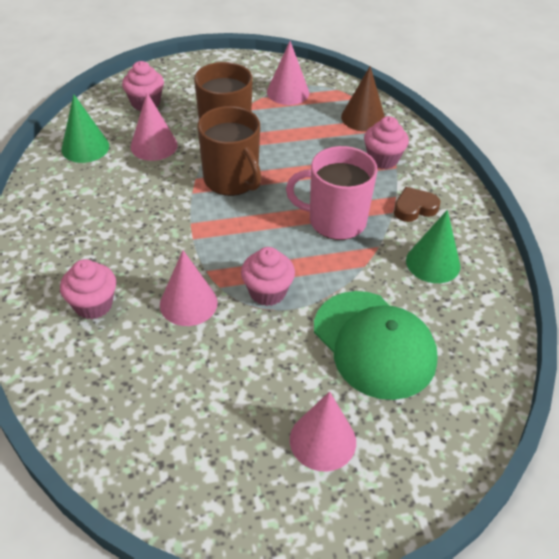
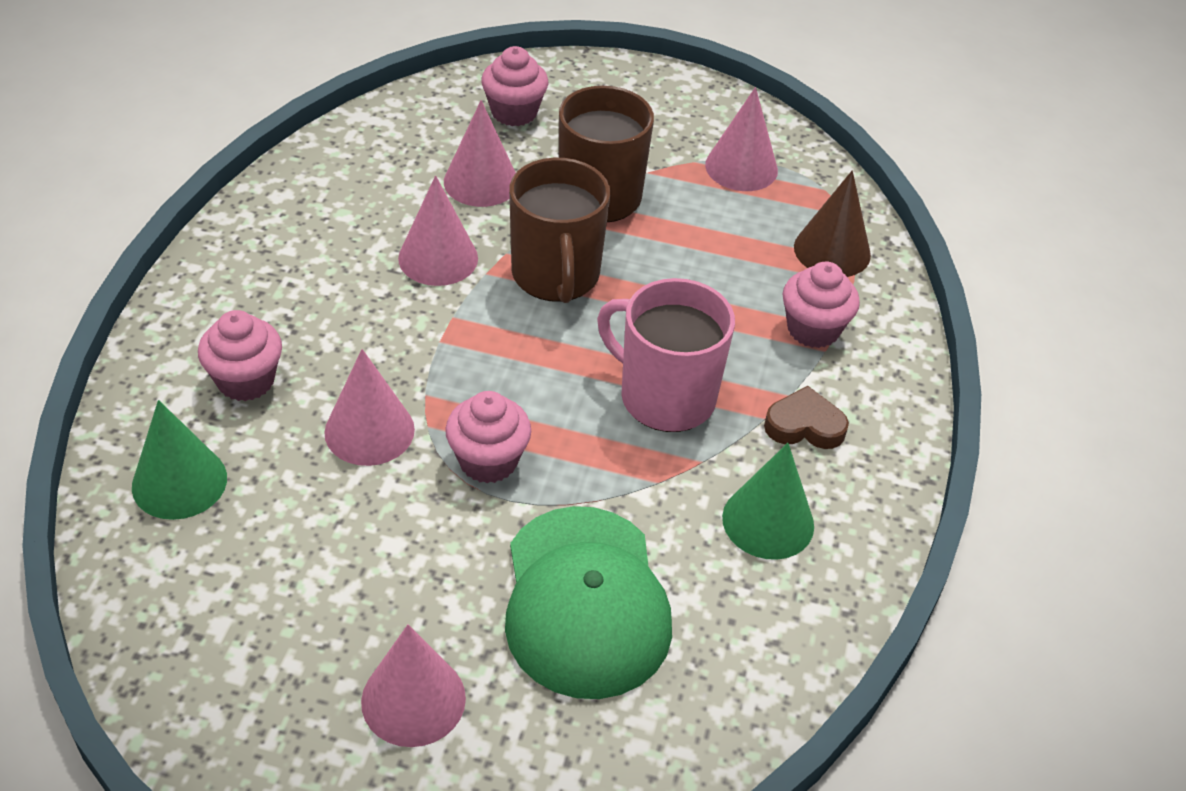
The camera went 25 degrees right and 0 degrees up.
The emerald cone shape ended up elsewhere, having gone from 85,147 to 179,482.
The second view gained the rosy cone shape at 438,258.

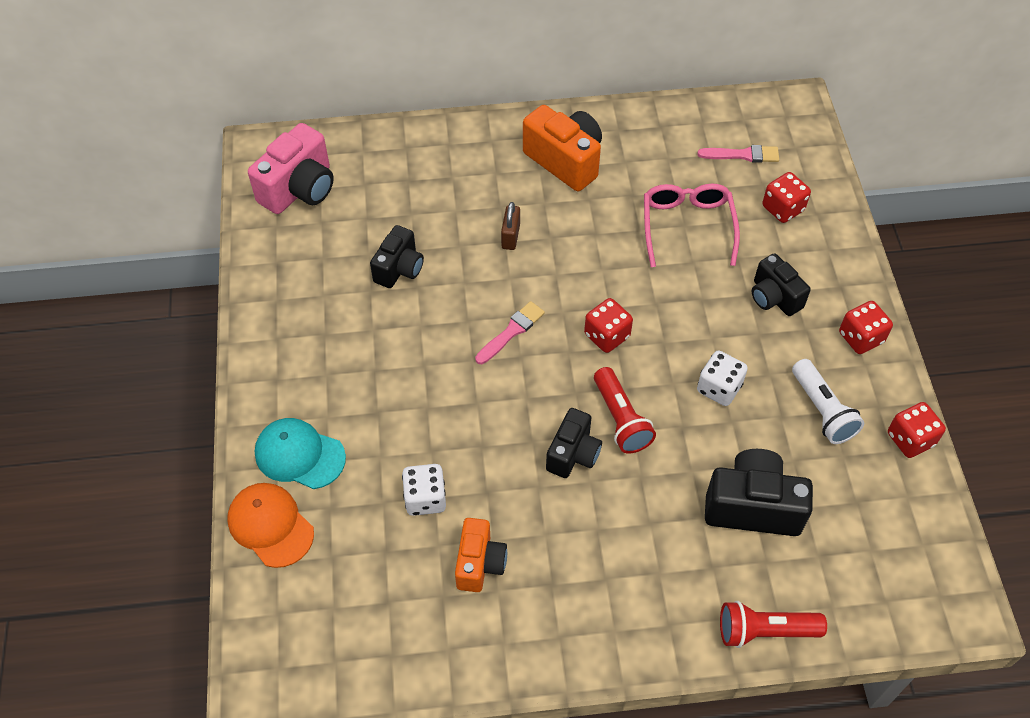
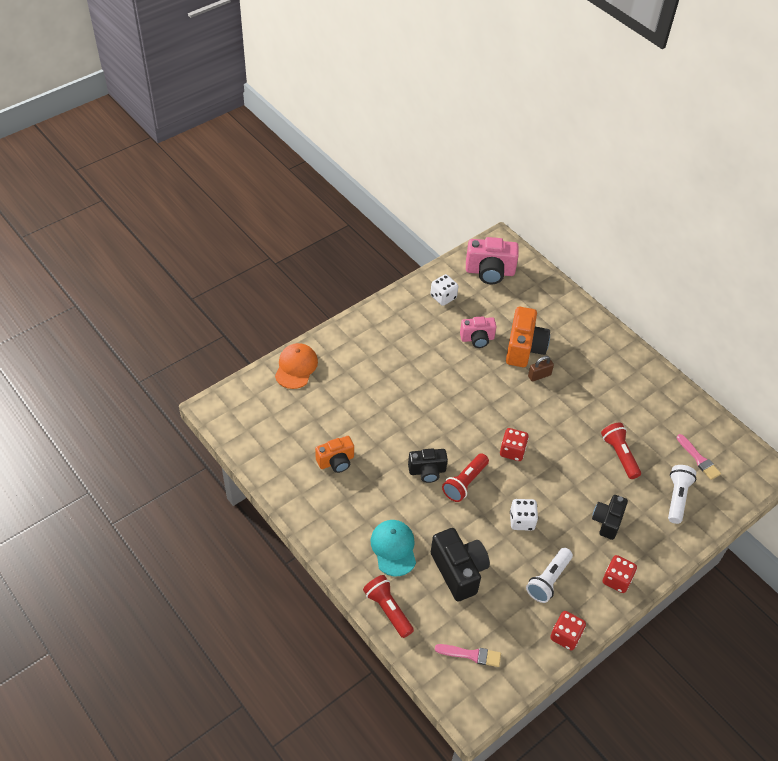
The camera went 55 degrees right and 5 degrees down.
The orange camera ended up elsewhere, having gone from 565,161 to 524,348.
Where the crimson dice stood at 783,208, the pure white flashlight came to stand at 677,498.
Where the rosy spectacles stood at 687,227, the crimson flashlight came to stand at 619,455.
What was the ebony camera at 399,269 turned into the rosy camera at 477,339.
The rosy paintbrush ended up elsewhere, having gone from 511,332 to 471,655.
The teal baseball cap ended up elsewhere, having gone from 299,455 to 393,548.
The pure white dice ended up elsewhere, having gone from 425,498 to 443,297.

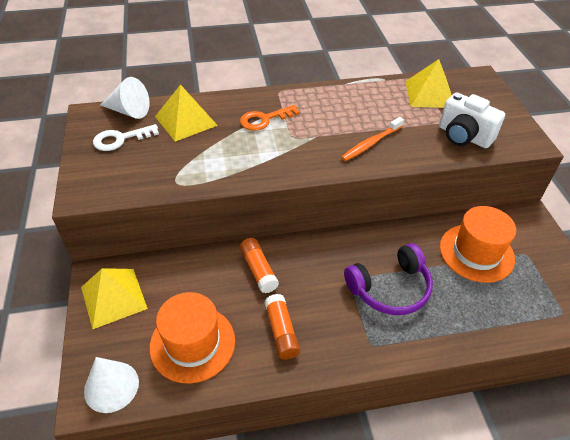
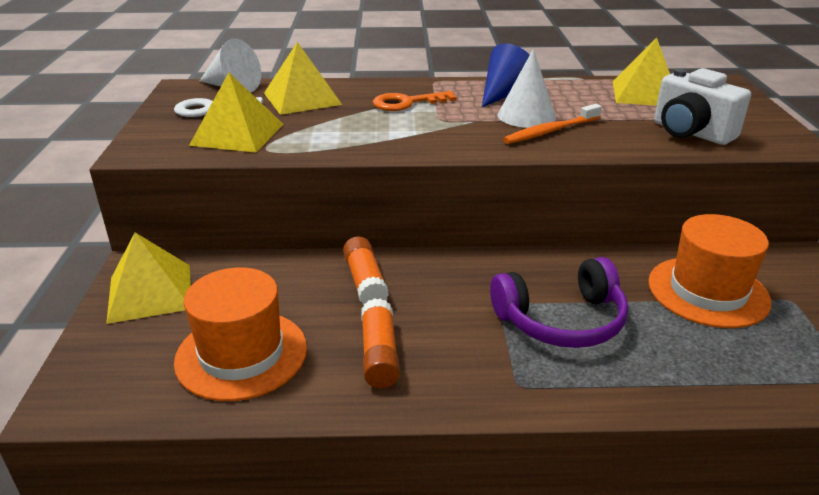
The camera went 10 degrees right and 15 degrees down.
The pure white cone shape ended up elsewhere, having gone from 111,386 to 526,116.
The second view gained the cobalt cone shape at 504,94.
The second view gained the golden solid pyramid at 237,134.

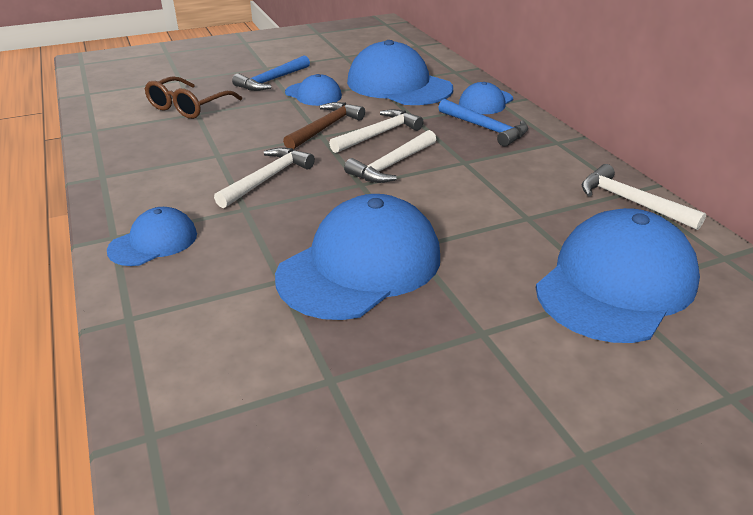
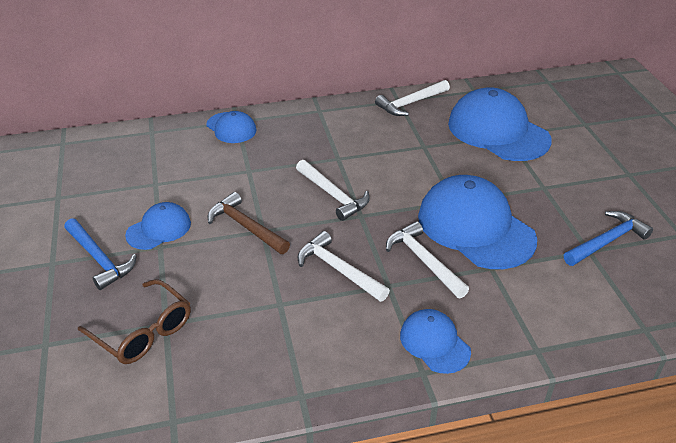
The camera went 80 degrees left and 5 degrees up.
The second view lost the cobalt baseball cap at 398,85.
The cobalt carpenter's hammer ended up elsewhere, having gone from 485,128 to 607,241.
The pure white carpenter's hammer ended up elsewhere, having gone from 379,134 to 424,261.

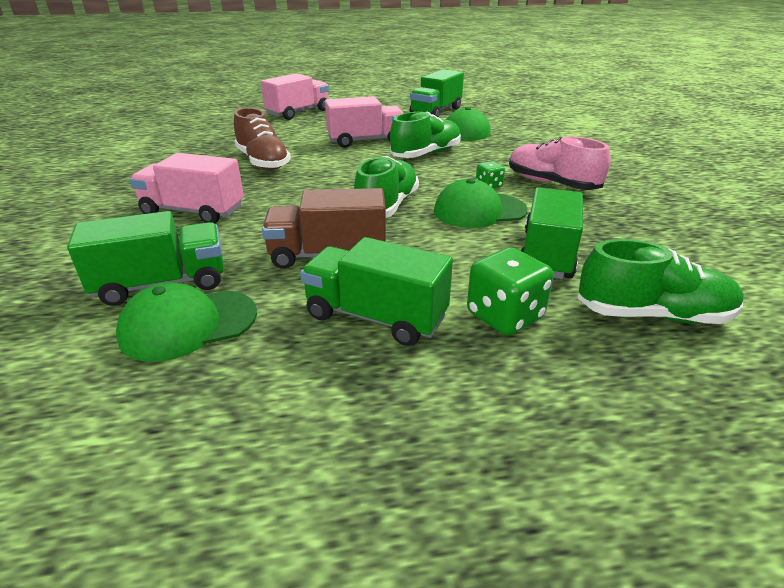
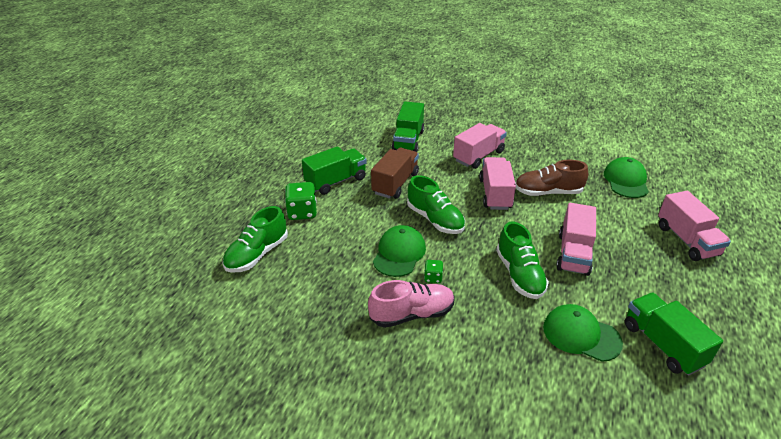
The camera went 120 degrees right and 5 degrees up.
The second view lost the emerald truck at 547,254.
The emerald baseball cap ended up elsewhere, having gone from 188,324 to 626,181.
The second view gained the rosy truck at 495,194.

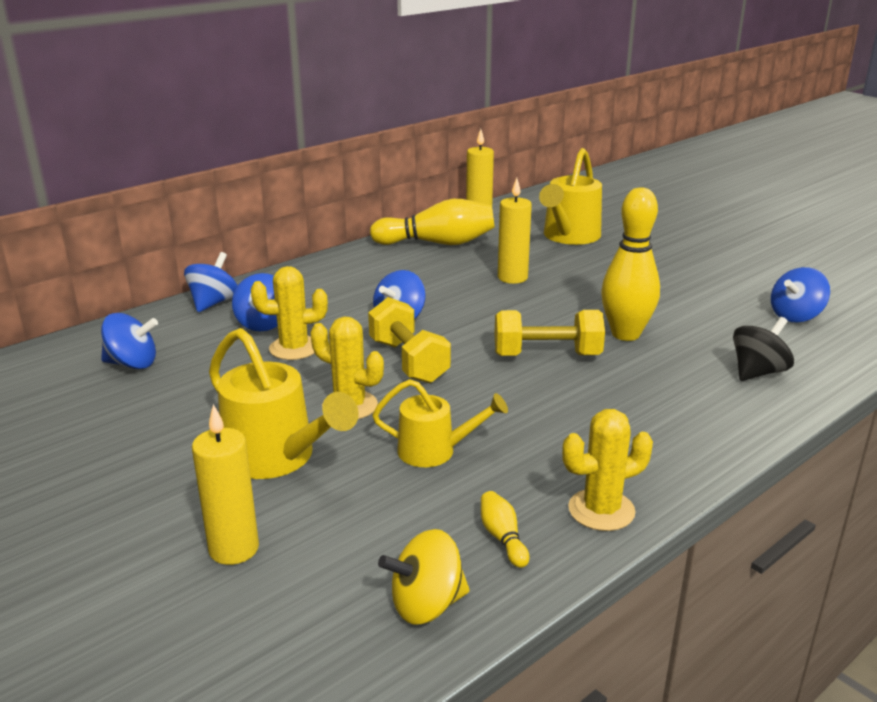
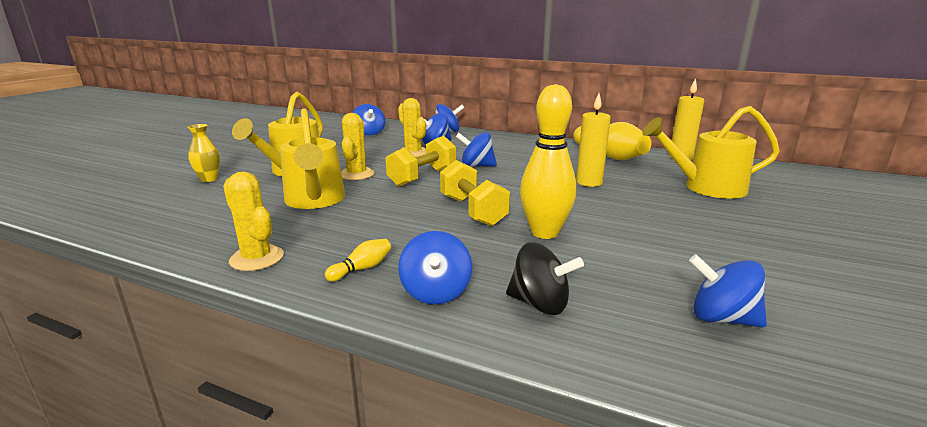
The camera went 65 degrees right and 5 degrees down.
The size of the golden watering can at 435,451 changed by a factor of 1.60.
Where the golden candle stood at 234,549, the golden vase came to stand at 209,179.
The golden bowling pin ended up elsewhere, having gone from 502,538 to 362,269.
The second view lost the golden spinning top at 426,605.
The second view gained the cobalt spinning top at 436,292.

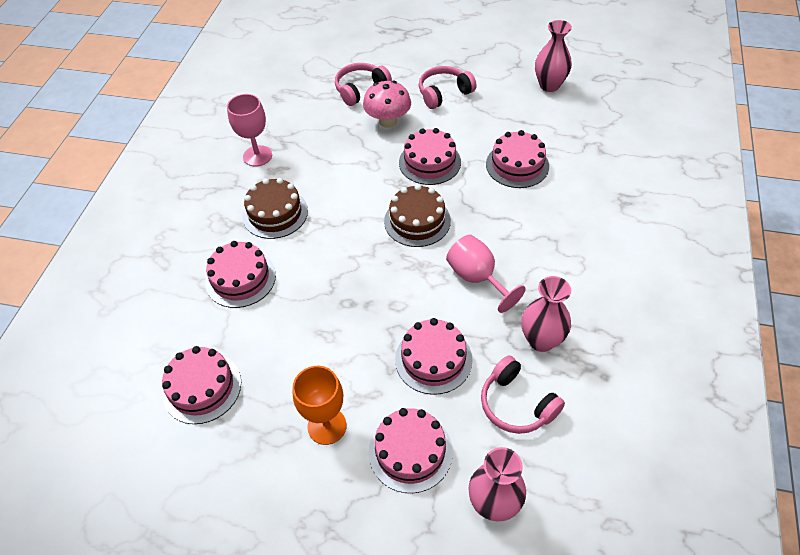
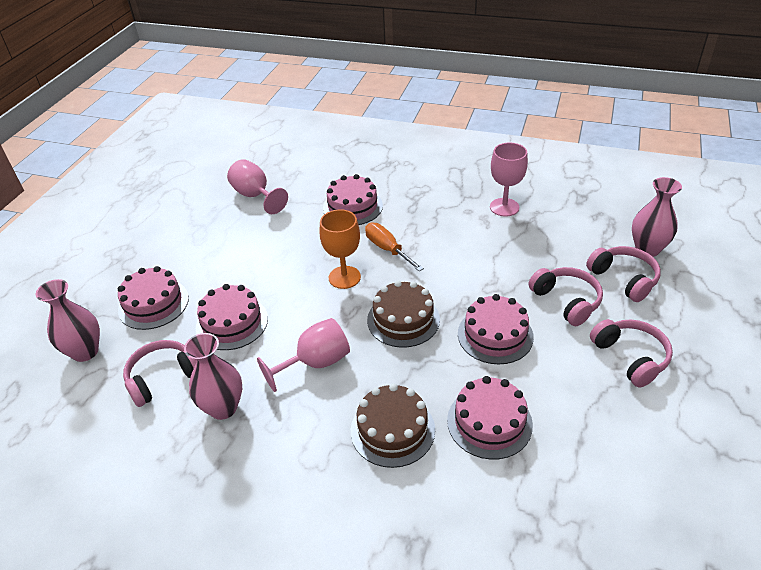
The camera went 95 degrees right and 10 degrees down.
The rosy vase ended up elsewhere, having gone from 549,85 to 647,249.
Where the rosy mushroom stood at 388,121, the rosy headphones came to stand at 566,301.
The dark brown gateau ended up elsewhere, having gone from 275,213 to 392,430.
Where the rosy gateau stood at 202,387, the rosy wine glass came to stand at 255,196.
The orange wine glass ended up elsewhere, having gone from 327,426 to 344,277.
The second view gained the orange screwdriver at 387,249.

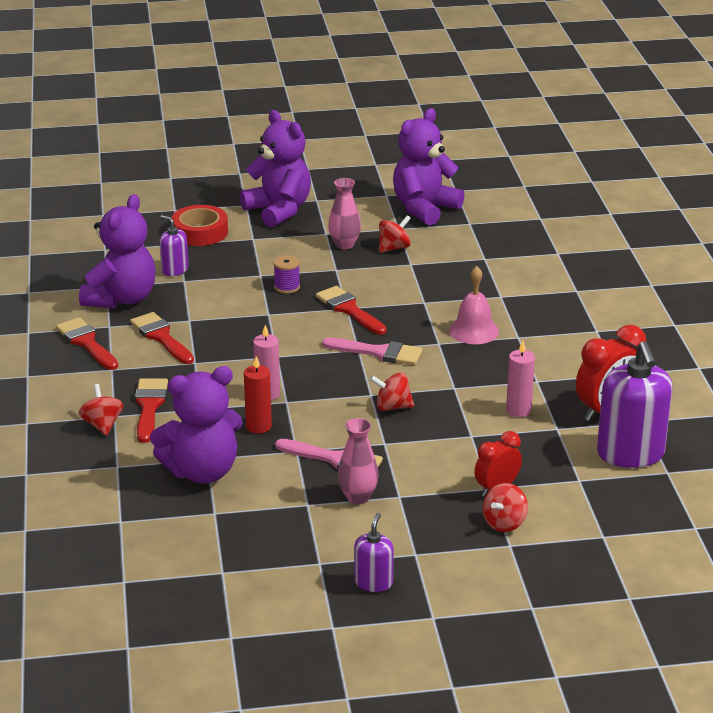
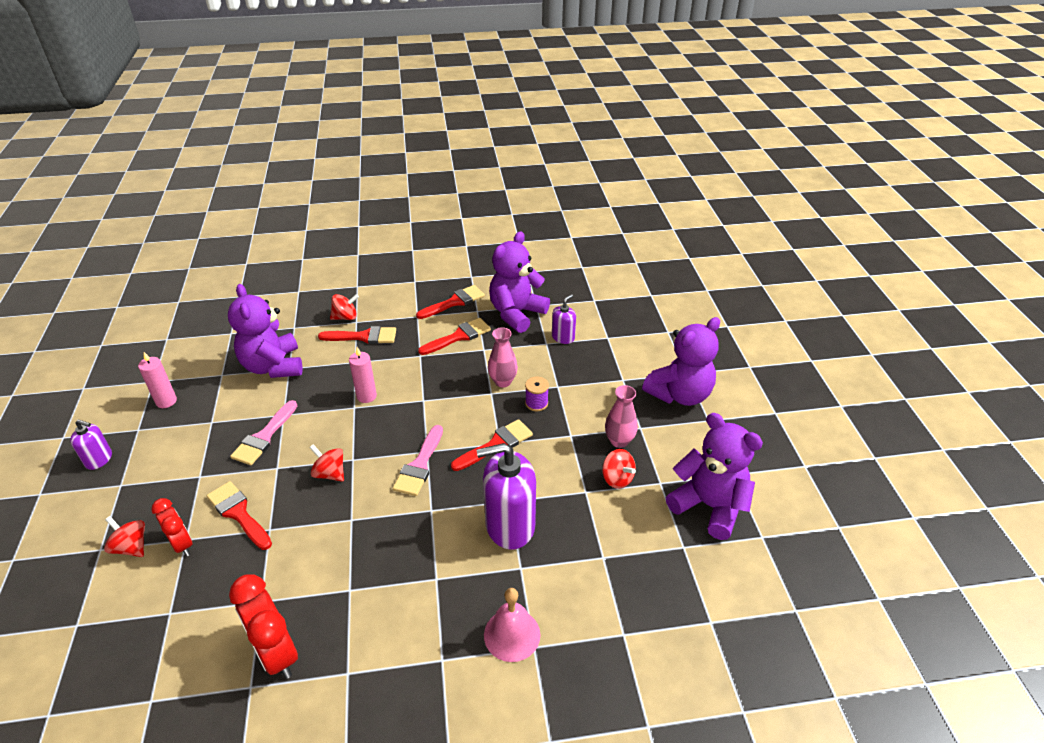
The camera went 90 degrees right and 10 degrees up.
The purple stuffed bear at 121,299 ended up facing another way, 105 degrees clockwise from before.
The second view lost the crimson tape at 200,232.
The rosy bell ended up elsewhere, having gone from 474,331 to 512,634.
The rosy candle ended up elsewhere, having gone from 518,410 to 166,401.
The purple soap pump ended up elsewhere, having gone from 630,454 to 509,525.
The second view lost the crimson candle at 258,426.
The crimson spinning top at 392,407 ended up facing another way, 60 degrees counterclockwise from before.
The rosy vase ended up elsewhere, having gone from 358,497 to 503,381.
The second view gained the crimson paintbrush at 238,513.

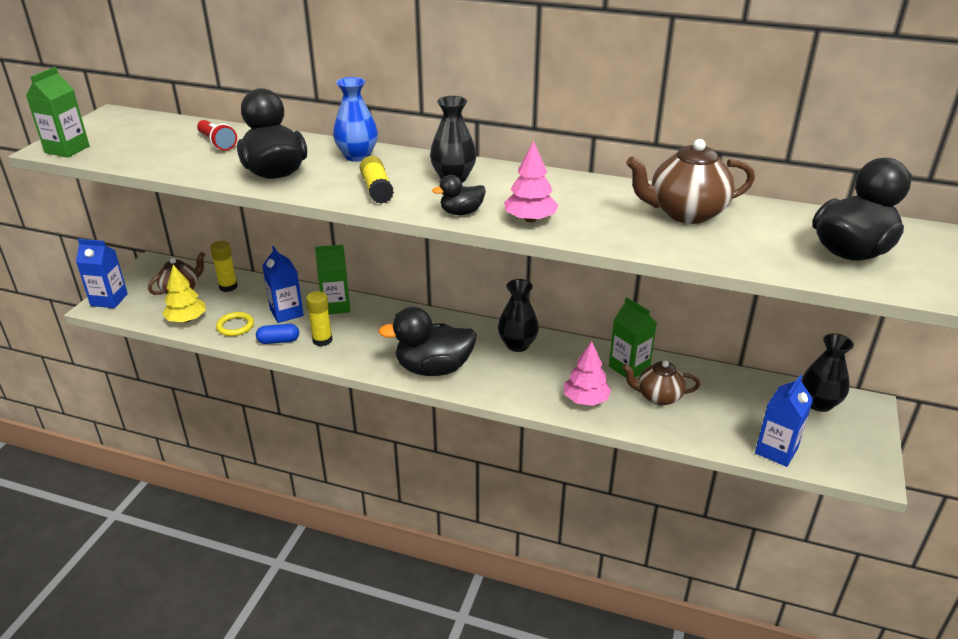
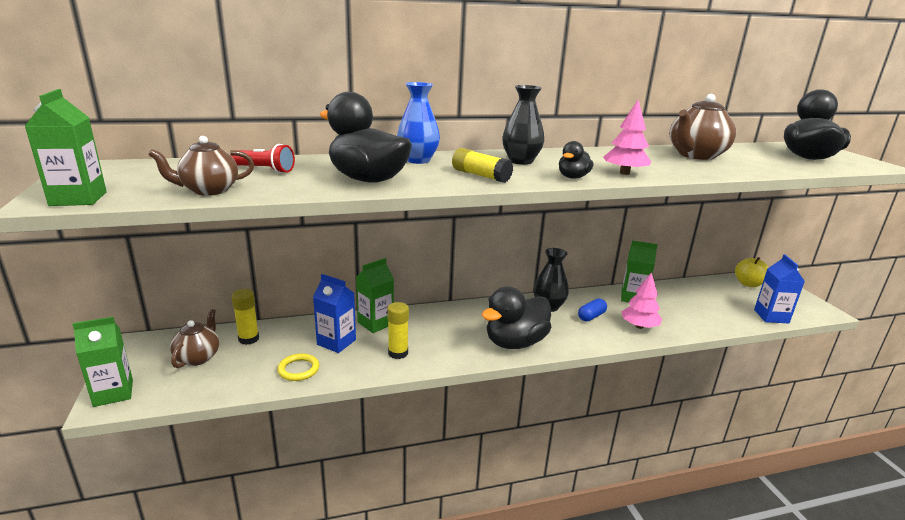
The camera went 35 degrees left and 10 degrees down.
What was the cobalt juice carton at 109,300 turned into the emerald juice carton at 113,393.
The second view lost the golden tree at 186,319.
The cobalt pill shape ended up elsewhere, having gone from 278,341 to 591,316.
Where the ebony vase stood at 819,403, the golden toy apple came to stand at 748,284.
The dark brown china teapot ended up elsewhere, having gone from 658,397 to 209,190.

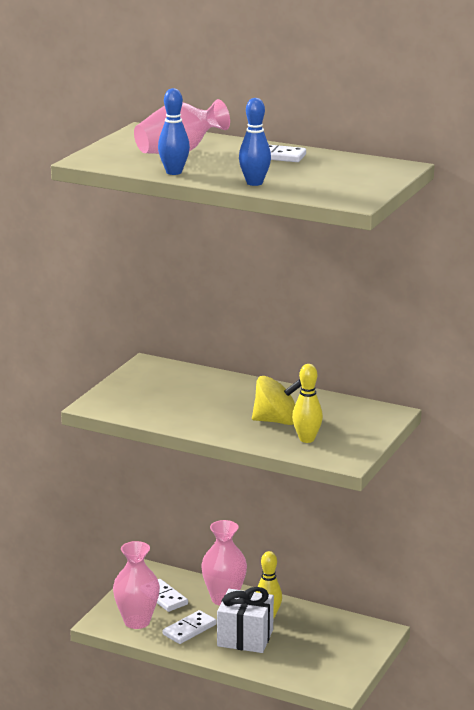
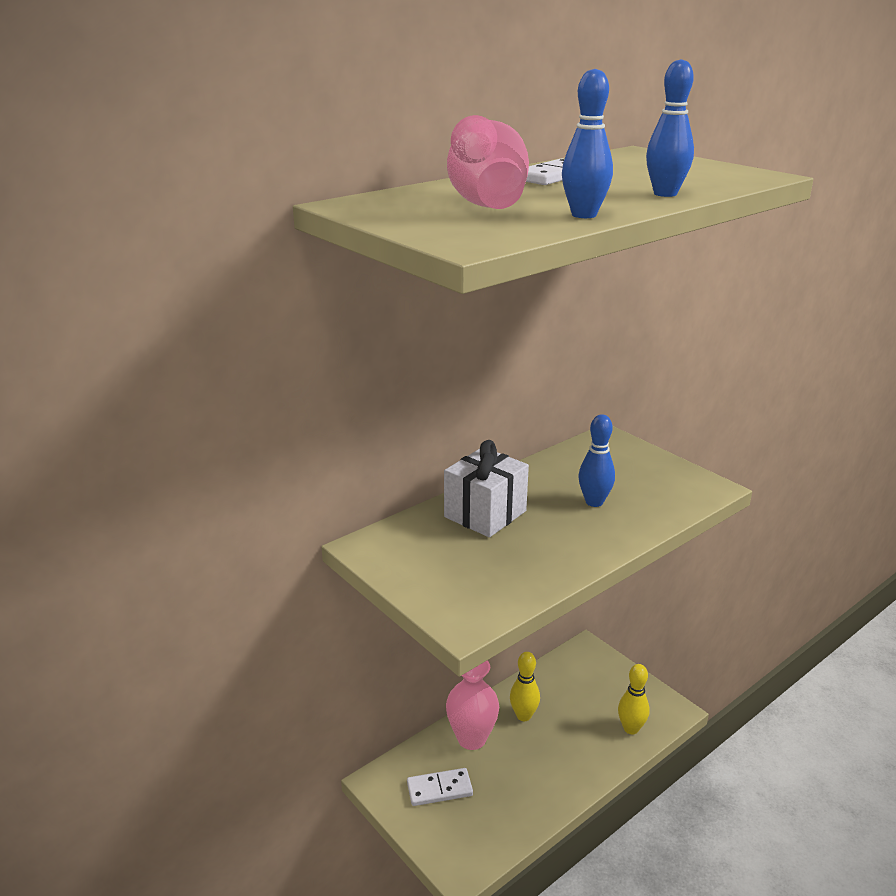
The camera went 65 degrees left and 5 degrees up.
The golden bowling pin ended up elsewhere, having gone from 306,439 to 631,728.
Where the golden spinning top stood at 276,421, the cobalt bowling pin came to stand at 594,502.
The second view lost the rosy vase at 137,622.
The pure white gift ended up elsewhere, having gone from 245,638 to 485,514.
The second view lost the pure white domino at 189,629.

